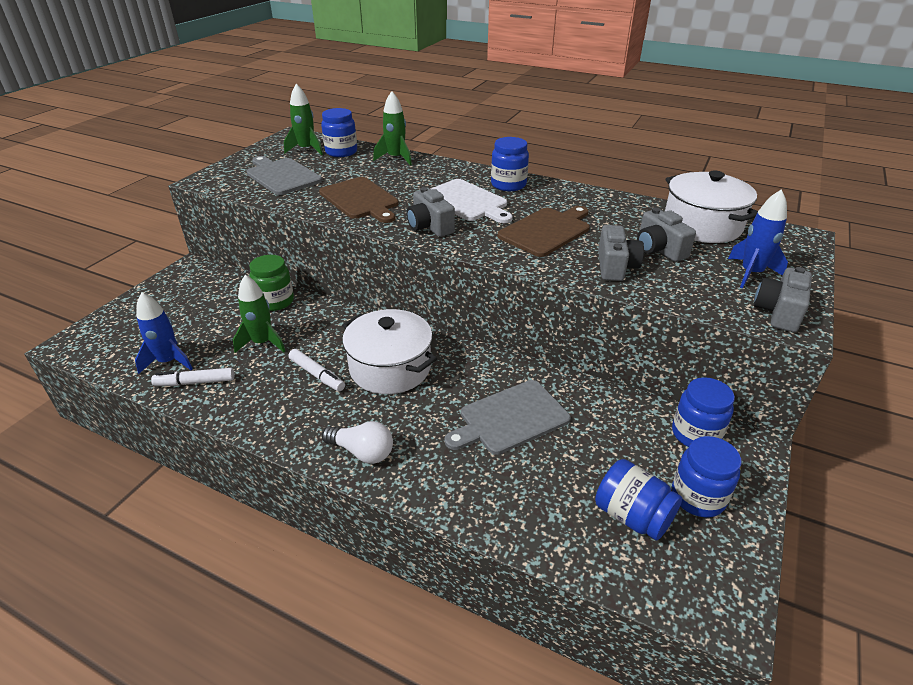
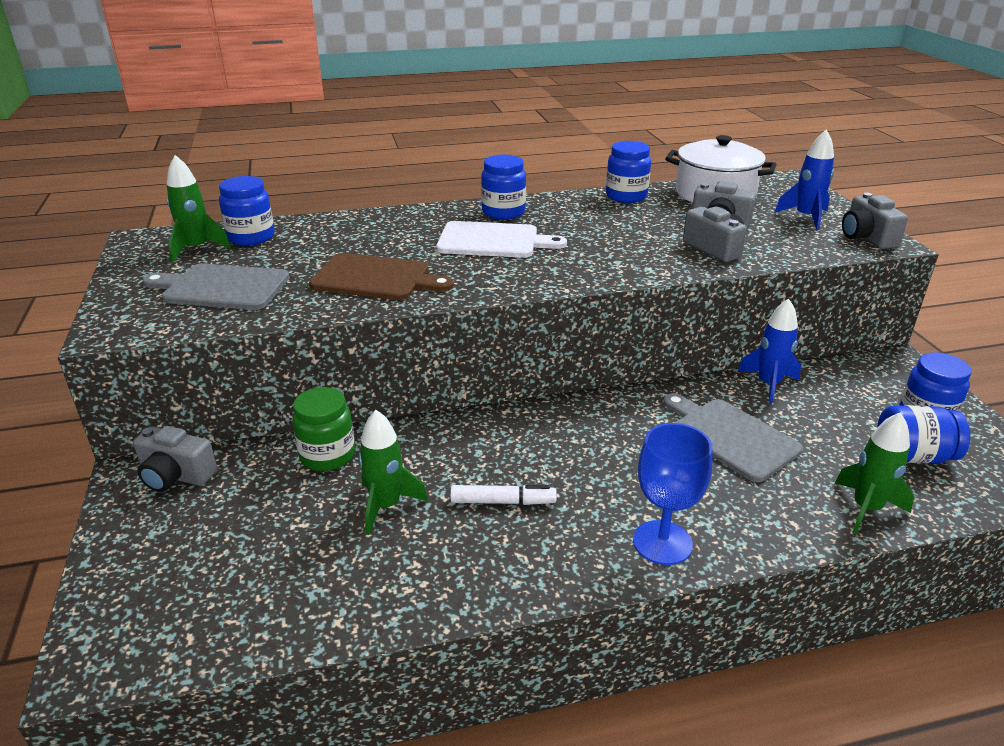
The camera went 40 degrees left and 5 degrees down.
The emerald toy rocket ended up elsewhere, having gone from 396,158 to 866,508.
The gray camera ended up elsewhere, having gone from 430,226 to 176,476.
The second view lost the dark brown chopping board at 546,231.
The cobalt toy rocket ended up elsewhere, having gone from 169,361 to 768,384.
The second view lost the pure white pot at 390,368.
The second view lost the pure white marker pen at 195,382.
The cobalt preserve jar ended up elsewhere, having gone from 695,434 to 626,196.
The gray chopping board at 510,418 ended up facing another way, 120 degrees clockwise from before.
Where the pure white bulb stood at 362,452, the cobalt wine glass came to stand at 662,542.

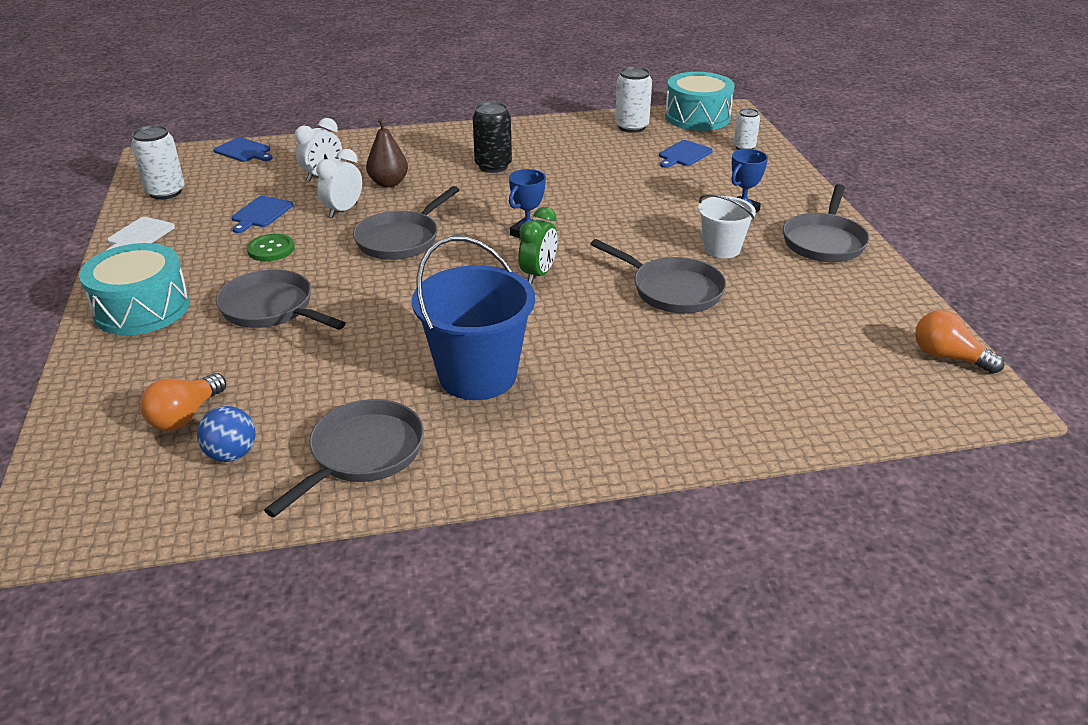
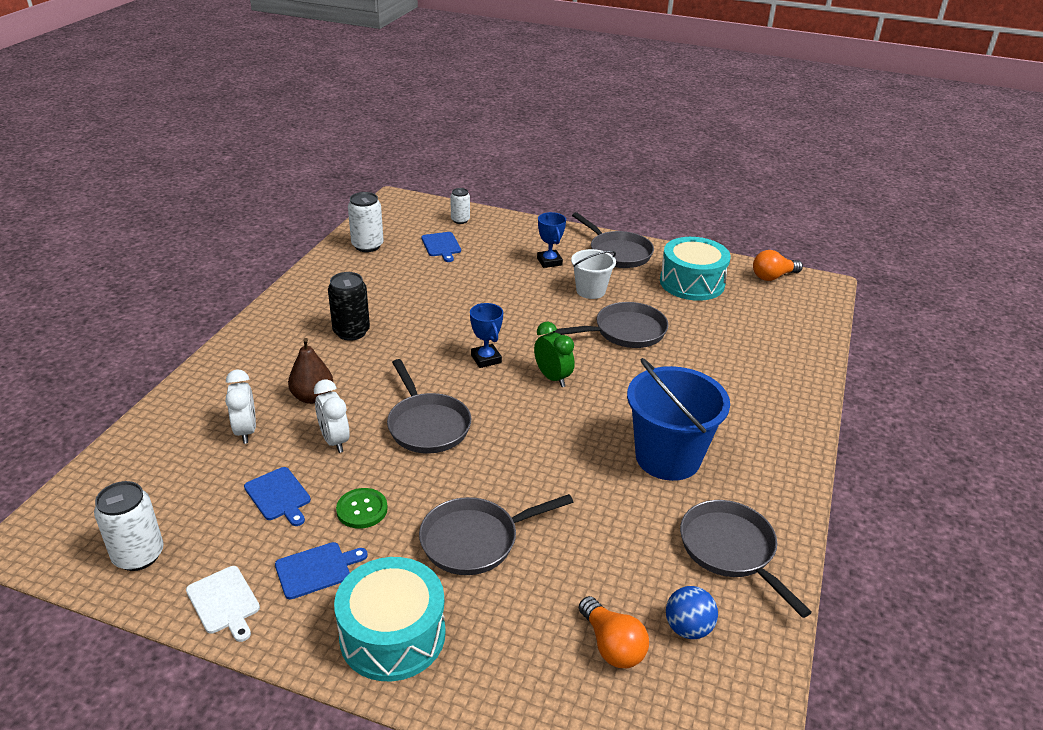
The camera went 60 degrees left and 0 degrees up.
The teal toy drum ended up elsewhere, having gone from 697,117 to 692,283.
The cobalt chopping board ended up elsewhere, having gone from 244,151 to 316,569.

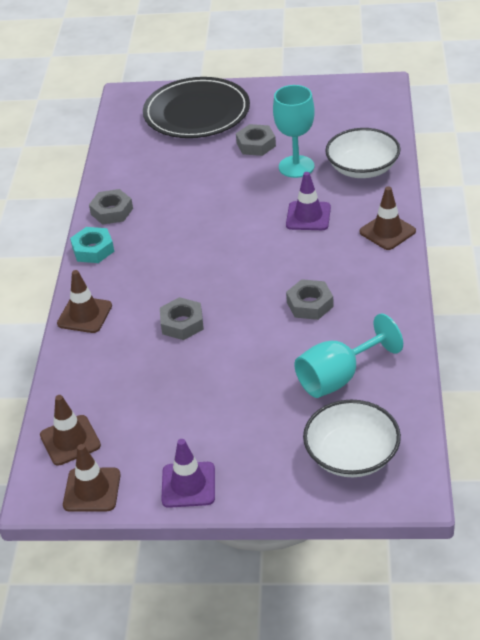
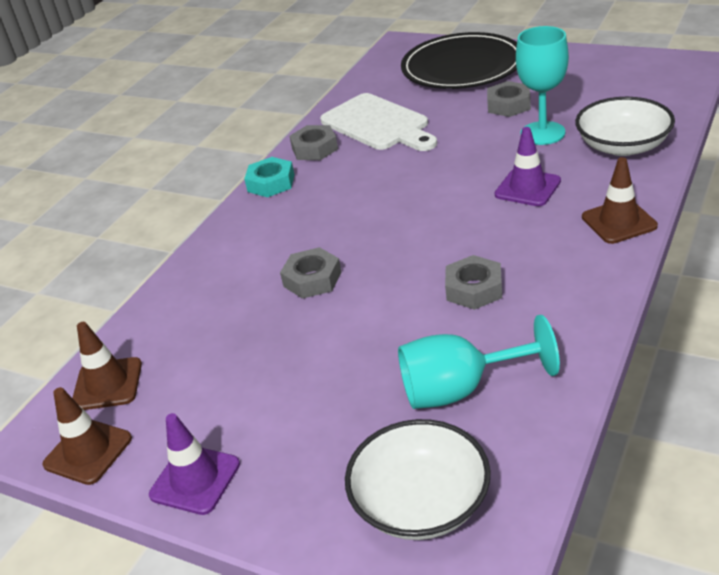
The camera went 25 degrees right and 5 degrees down.
The second view lost the dark brown road cone at 84,315.
The second view gained the pure white chopping board at 378,124.

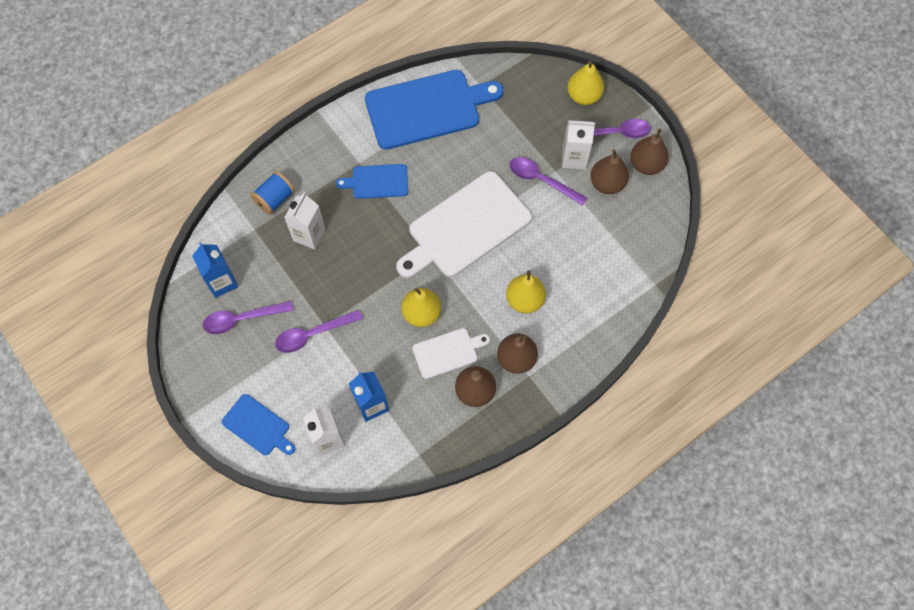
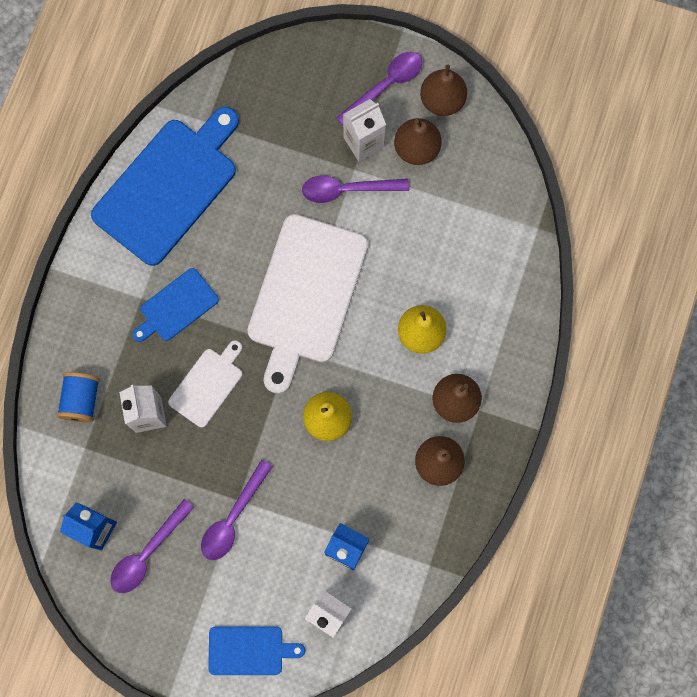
The camera went 35 degrees left and 10 degrees up.
The second view lost the golden pear fruit at 583,96.
The pure white chopping board ended up elsewhere, having gone from 448,352 to 207,385.

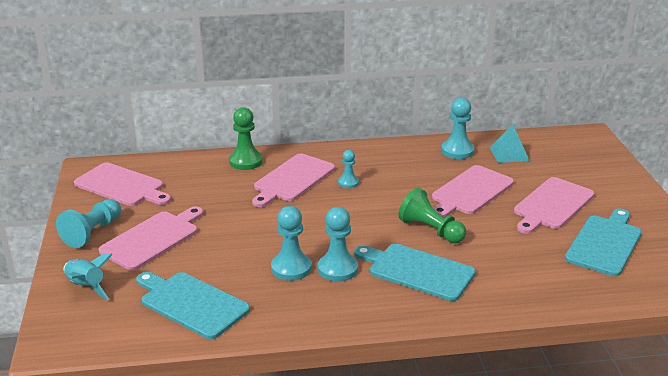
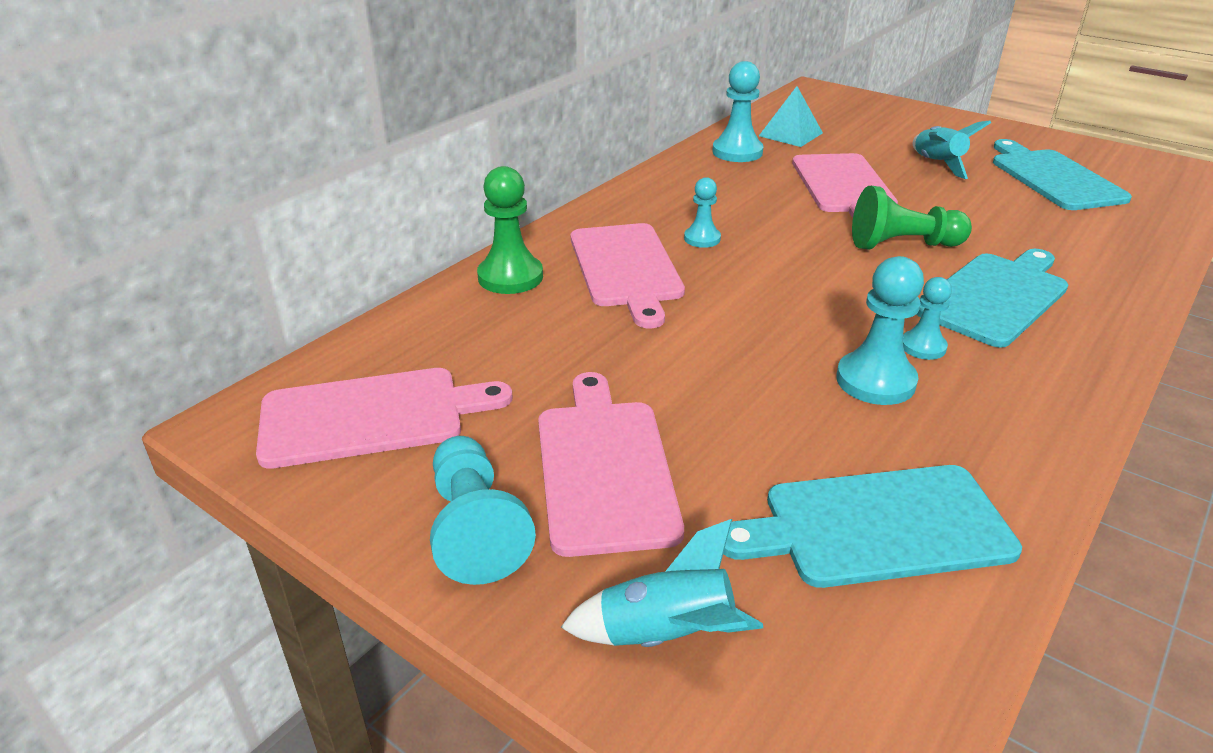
The camera went 45 degrees left and 5 degrees up.
Where the rosy chopping board stood at 552,205, the teal toy rocket came to stand at 937,164.
The size of the teal pawn at 337,269 changed by a factor of 0.60.
The teal chopping board at 417,271 ended up facing another way, 150 degrees clockwise from before.

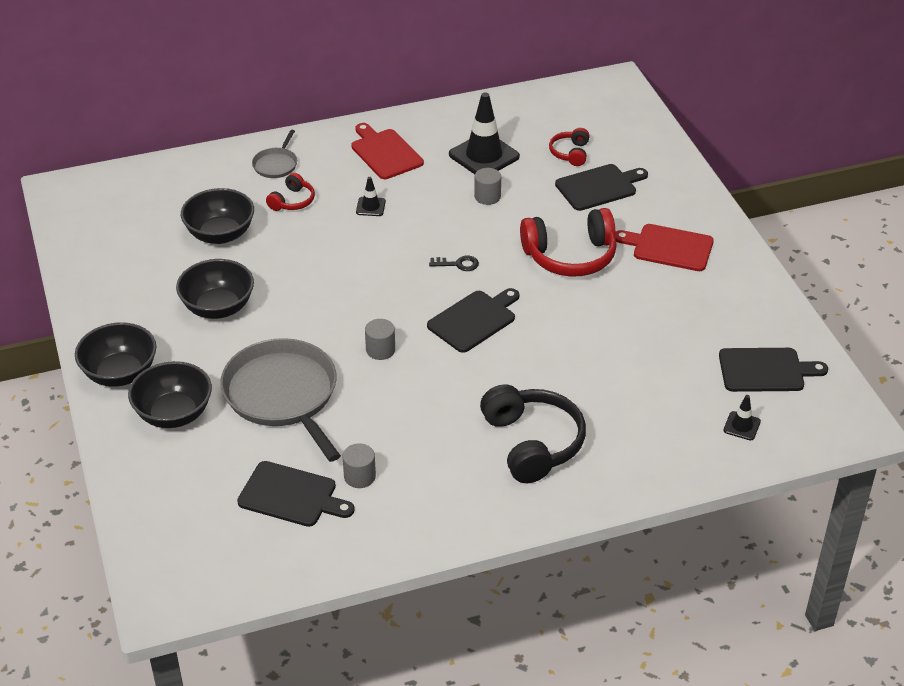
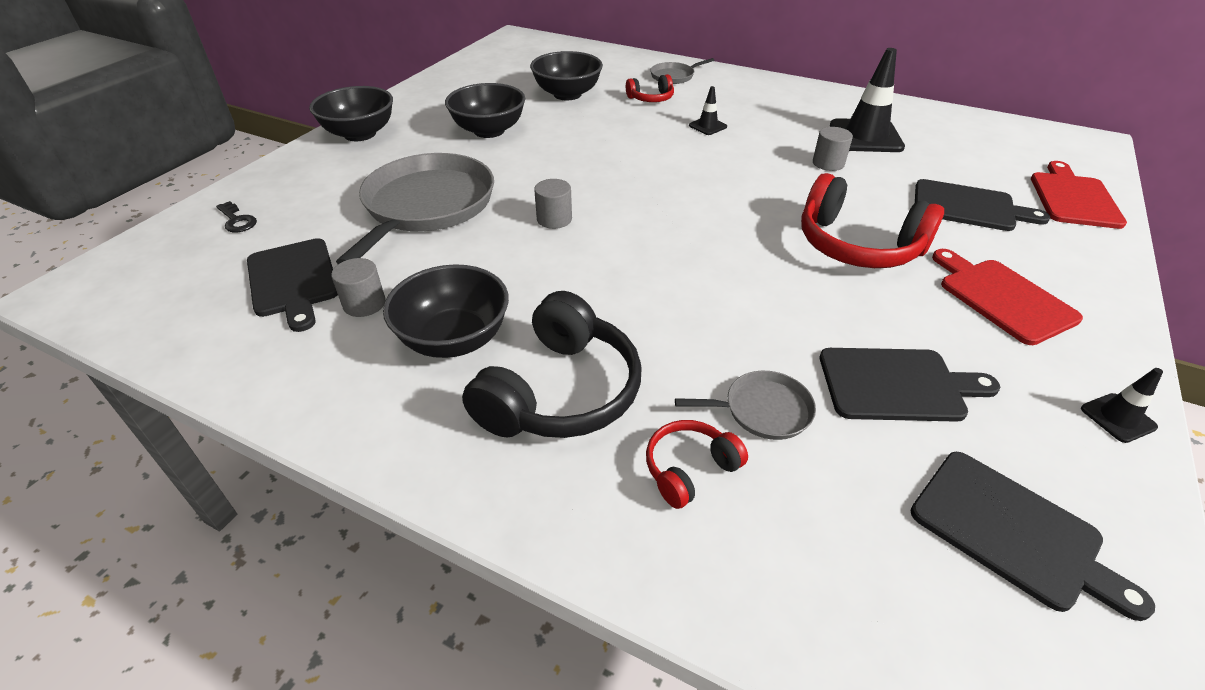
The camera went 45 degrees right and 0 degrees up.
The crimson chopping board ended up elsewhere, having gone from 385,153 to 1073,198.
The crimson headphones ended up elsewhere, having gone from 570,153 to 689,469.
The ebony door key ended up elsewhere, having gone from 458,264 to 237,220.
The ebony chopping board ended up elsewhere, having gone from 474,320 to 897,385.
The ebony deep dish ended up elsewhere, having gone from 174,414 to 454,339.
The ebony road cone ended up elsewhere, having gone from 741,426 to 1118,418.
The second view gained the gray pan at 763,410.

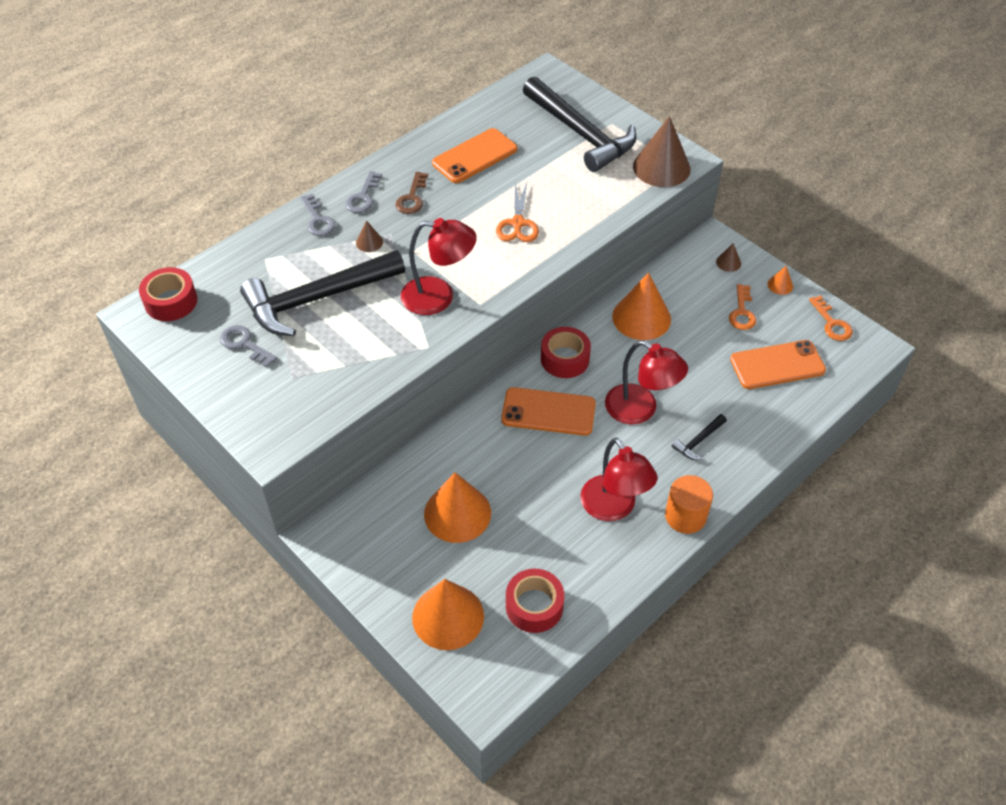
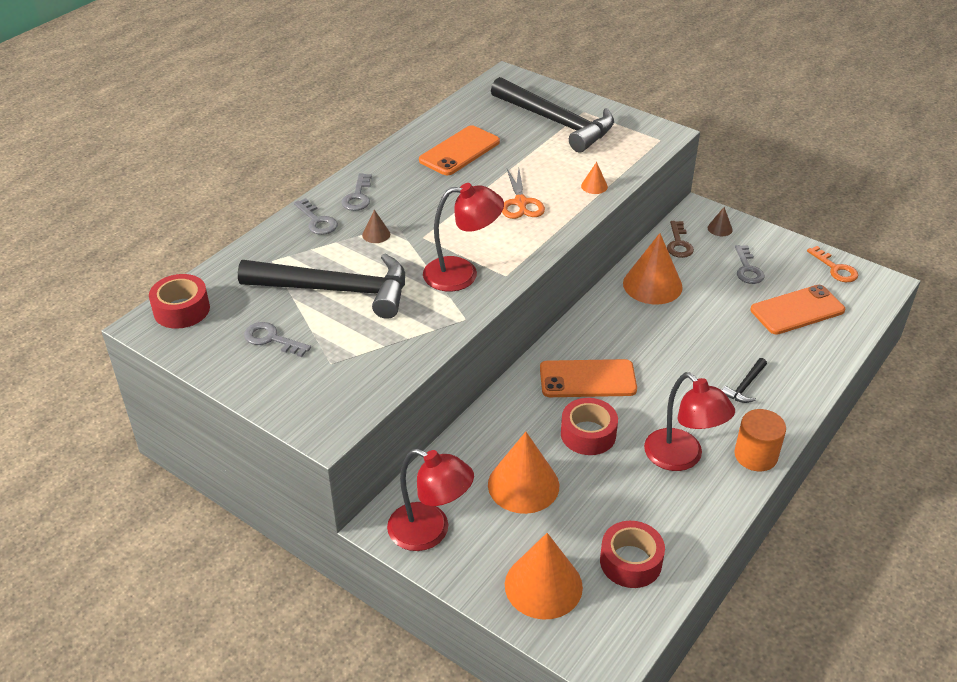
The camera went 10 degrees left and 10 degrees down.
The second view lost the dark brown cone shape at 661,167.
The dark brown door key ended up elsewhere, having gone from 412,198 to 678,243.
The ebony carpenter's hammer at 316,299 ended up facing another way, 135 degrees counterclockwise from before.
The orange cone shape ended up elsewhere, having gone from 780,285 to 594,186.
What was the orange door key at 742,312 turned into the gray door key at 747,269.
The crimson tape ended up elsewhere, having gone from 565,359 to 588,434.
The crimson desk lamp ended up elsewhere, having gone from 640,410 to 430,532.

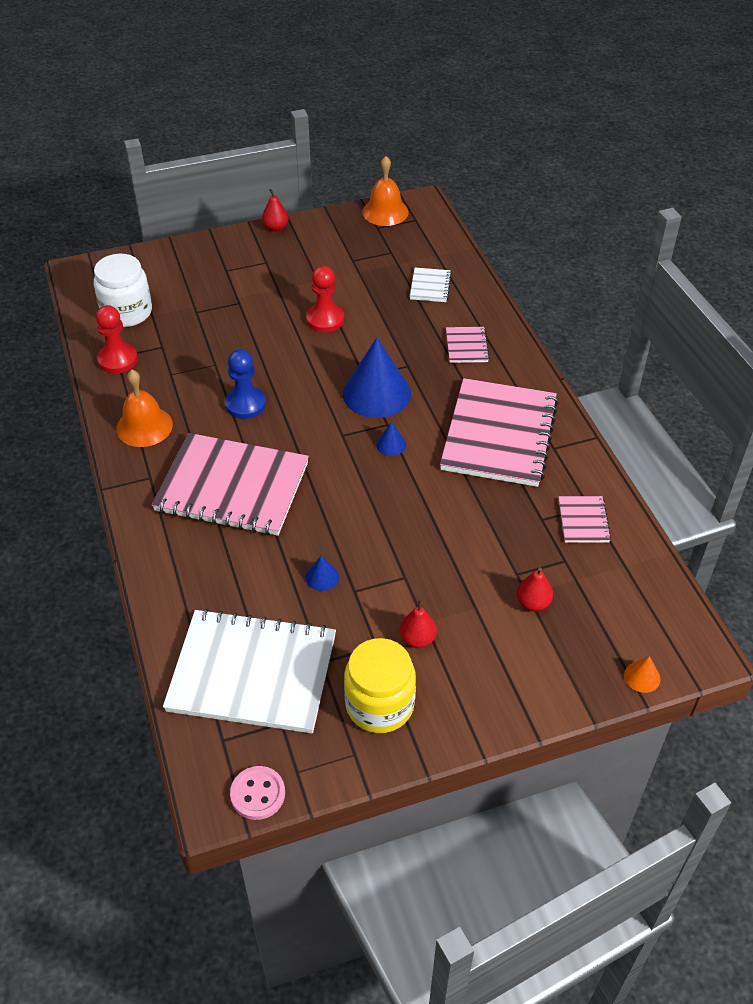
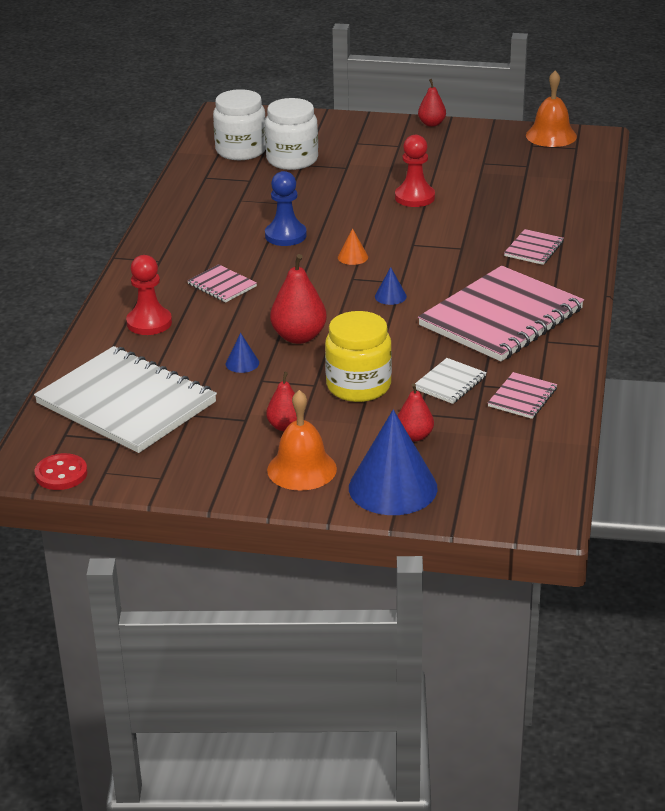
The camera went 30 degrees right and 15 degrees down.
The pure white exercise book ended up elsewhere, having gone from 430,286 to 449,383.
The crimson pawn ended up elsewhere, having gone from 118,360 to 149,323.
The cobalt cone shape ended up elsewhere, having gone from 376,393 to 393,487.
The orange bell ended up elsewhere, having gone from 144,426 to 302,469.
The size of the rosy exercise book at 232,487 changed by a factor of 0.43.
The golden preserve jar ended up elsewhere, having gone from 379,705 to 358,386.
The orange cone shape ended up elsewhere, having gone from 642,677 to 352,257.
What was the rosy shirt button at 258,794 turned into the crimson shirt button at 61,474.
The second view gained the pure white preserve jar at 292,160.
The second view gained the crimson pear fruit at 299,337.

